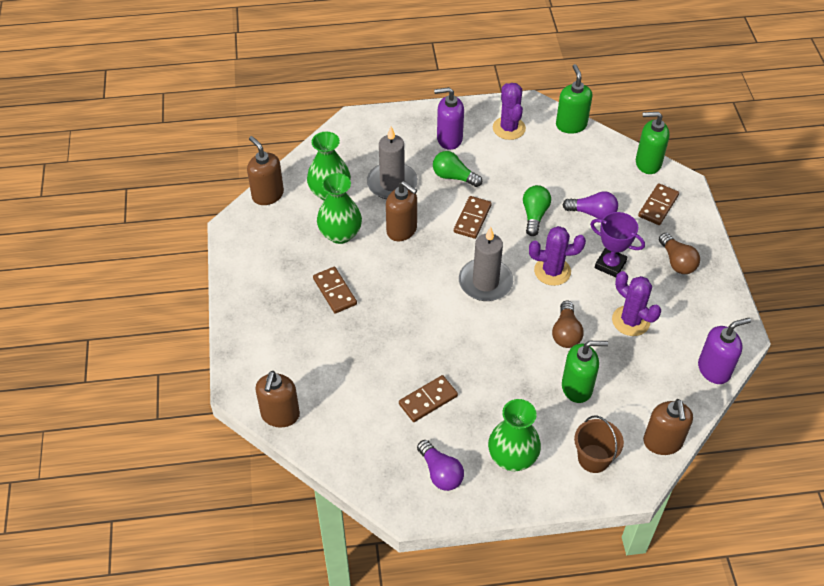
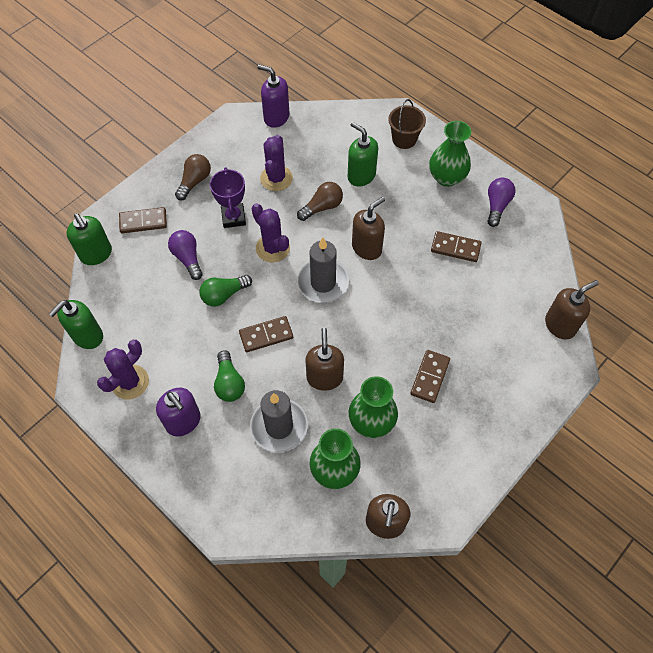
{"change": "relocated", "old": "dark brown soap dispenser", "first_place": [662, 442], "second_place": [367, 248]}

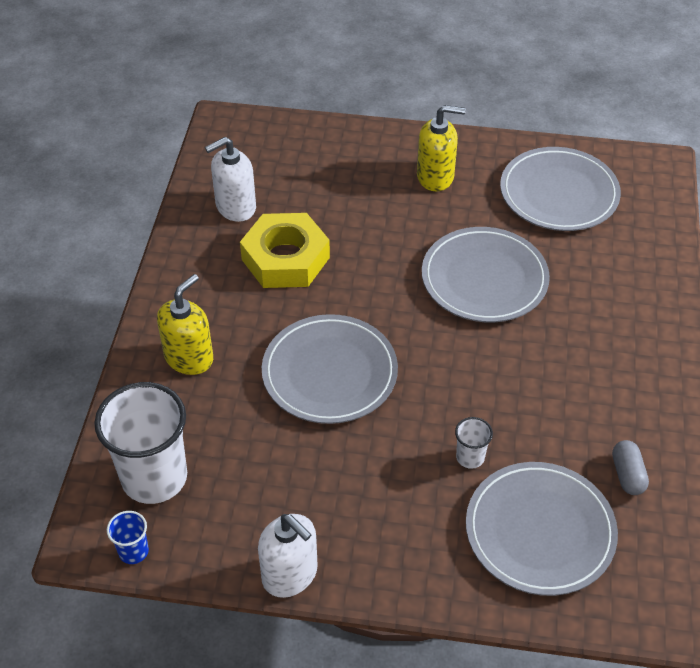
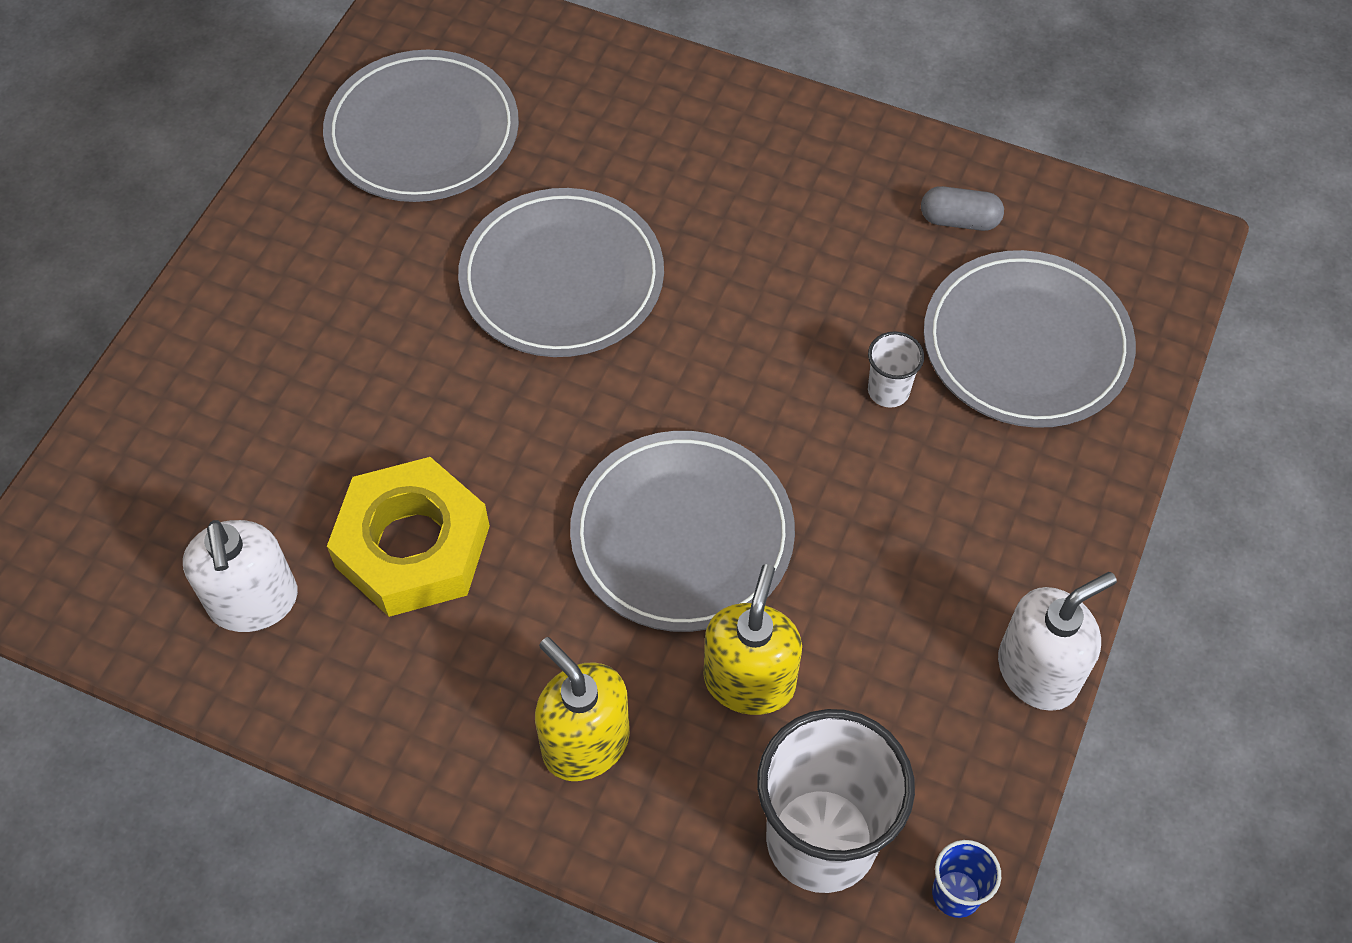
{"change": "relocated", "old": "bright yellow soap dispenser", "first_place": [435, 177], "second_place": [749, 681]}

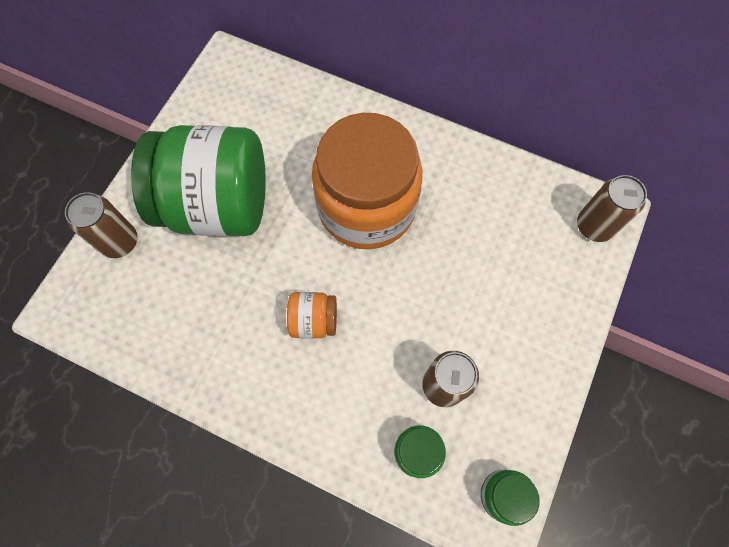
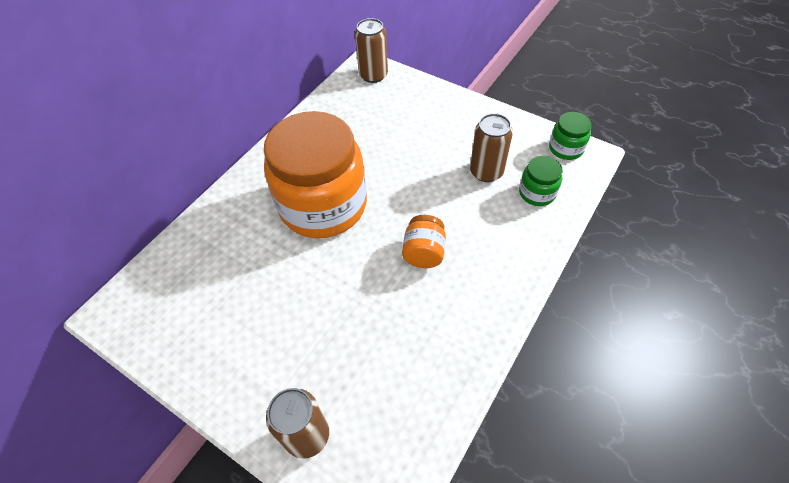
{"change": "missing", "old": "green jar", "first_place": [218, 205]}

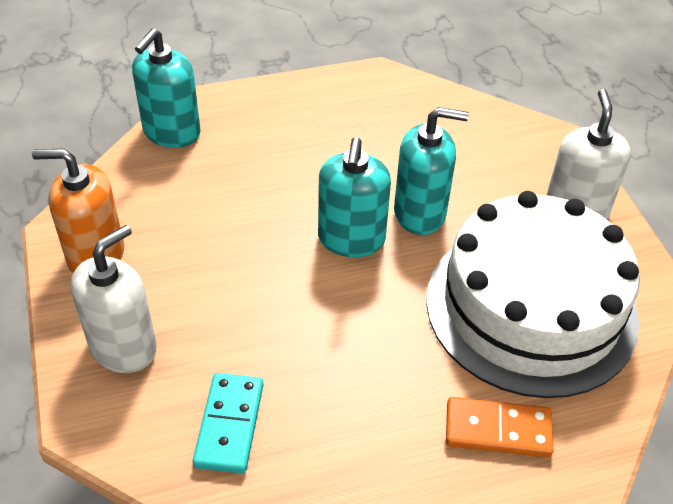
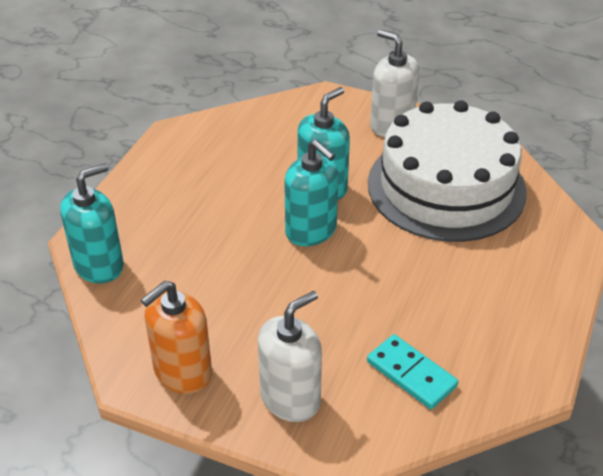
{"change": "spun", "old": "turquoise soap dispenser", "first_place": [171, 132], "second_place": [99, 265], "degrees": -105}
{"change": "spun", "old": "snow-white soap dispenser", "first_place": [123, 347], "second_place": [290, 398], "degrees": 60}
{"change": "missing", "old": "bright orange domino piece", "first_place": [498, 429]}

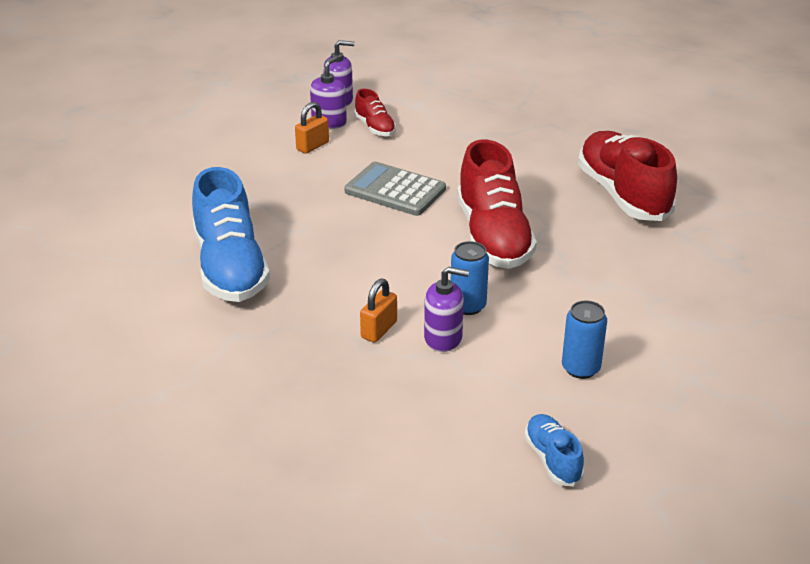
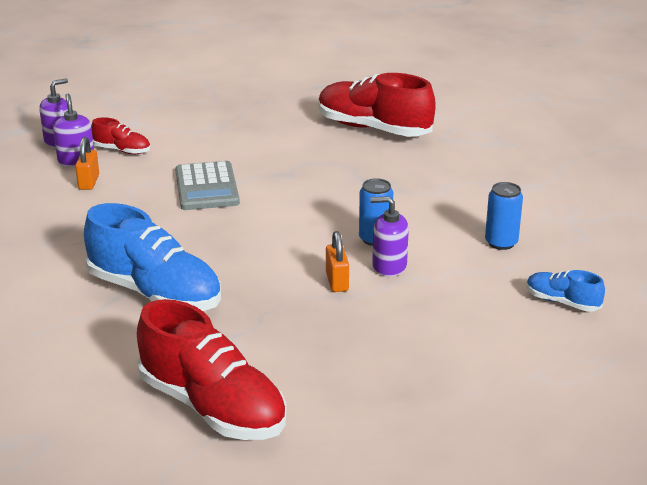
{"change": "relocated", "old": "crimson sneaker", "first_place": [493, 237], "second_place": [212, 407]}
{"change": "spun", "old": "gray pocket calculator", "first_place": [395, 190], "second_place": [206, 187], "degrees": -90}
{"change": "spun", "old": "violet soap dispenser", "first_place": [443, 338], "second_place": [389, 266], "degrees": -135}

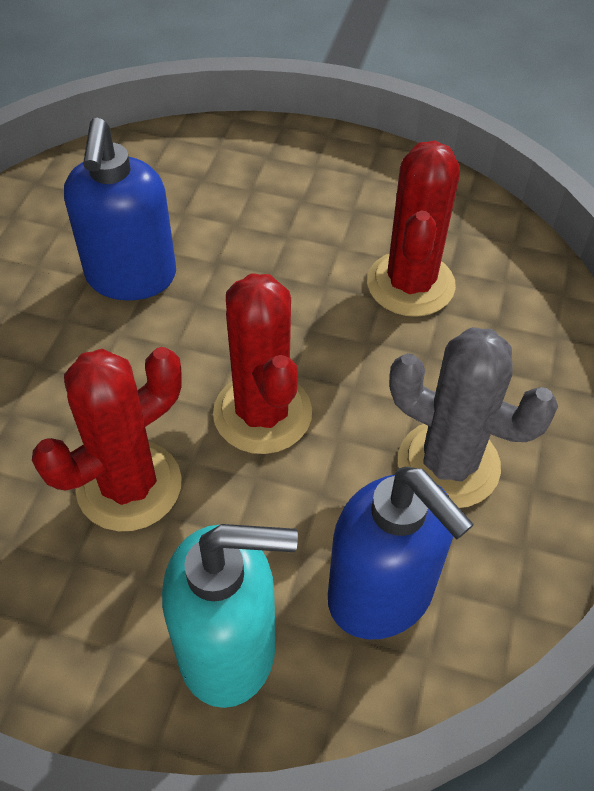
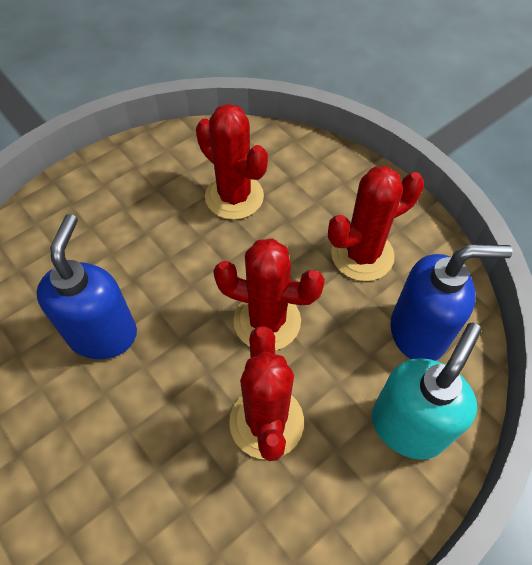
{"change": "spun", "old": "blue soap dispenser", "first_place": [131, 277], "second_place": [103, 334], "degrees": -120}
{"change": "colour", "old": "gray saguaro cactus", "new": "crimson saguaro cactus", "first_place": [448, 464], "second_place": [362, 255]}

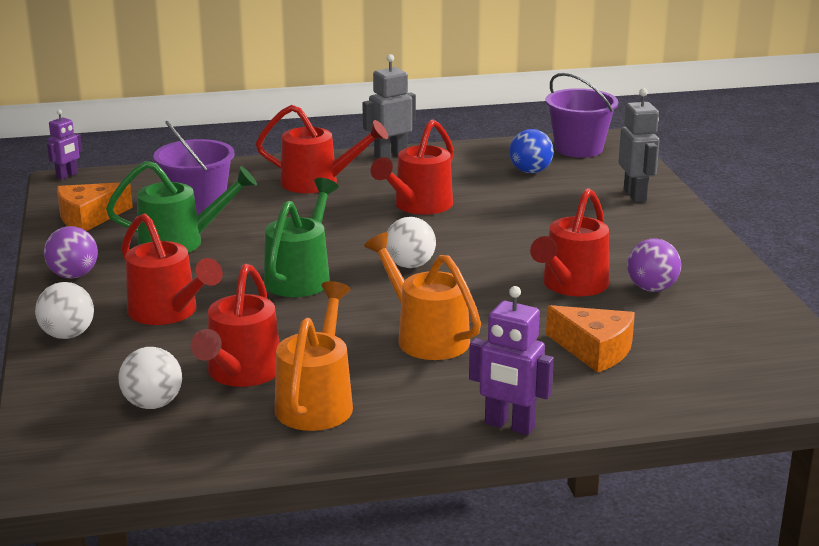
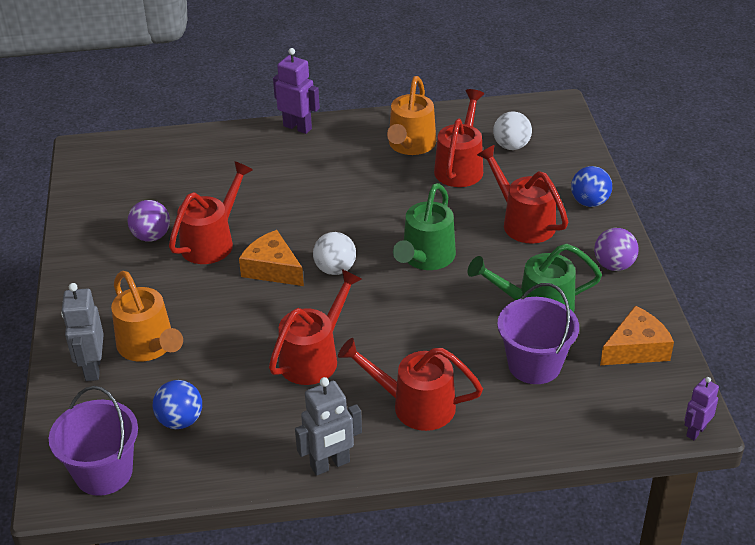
{"change": "relocated", "old": "bright orange watering can", "first_place": [425, 336], "second_place": [149, 347]}
{"change": "relocated", "old": "bright orange piece of cheese", "first_place": [594, 350], "second_place": [272, 269]}
{"change": "colour", "old": "snow-white play ball", "new": "blue play ball", "first_place": [67, 335], "second_place": [589, 202]}

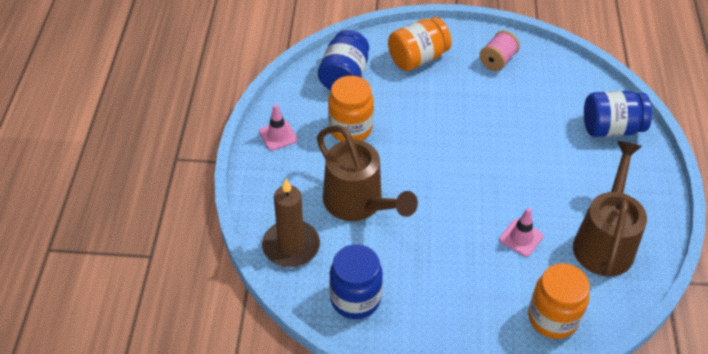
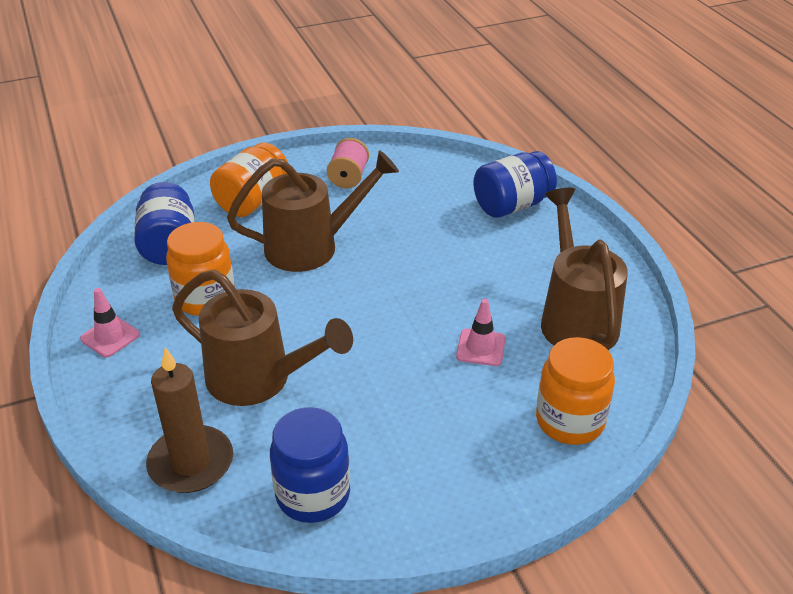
{"change": "appeared", "new": "dark brown watering can", "second_place": [312, 246]}

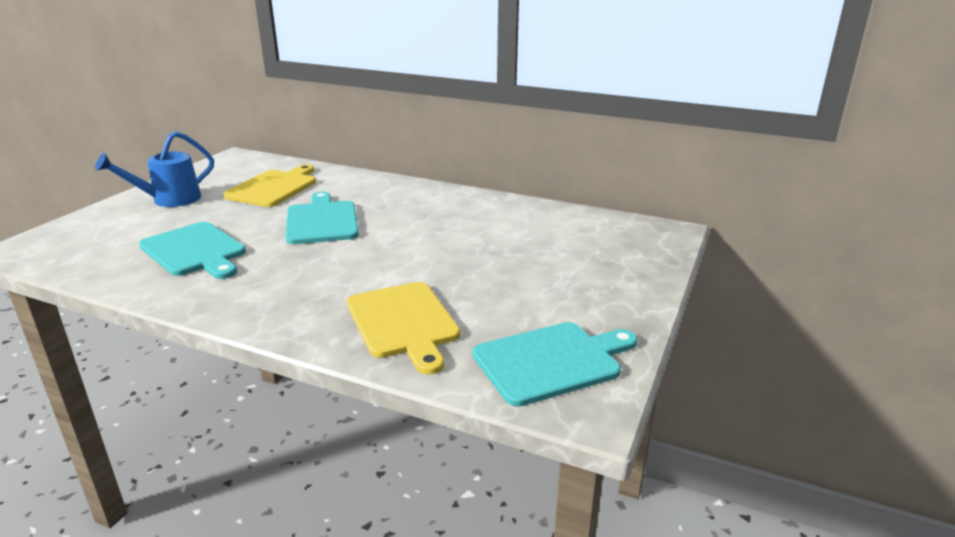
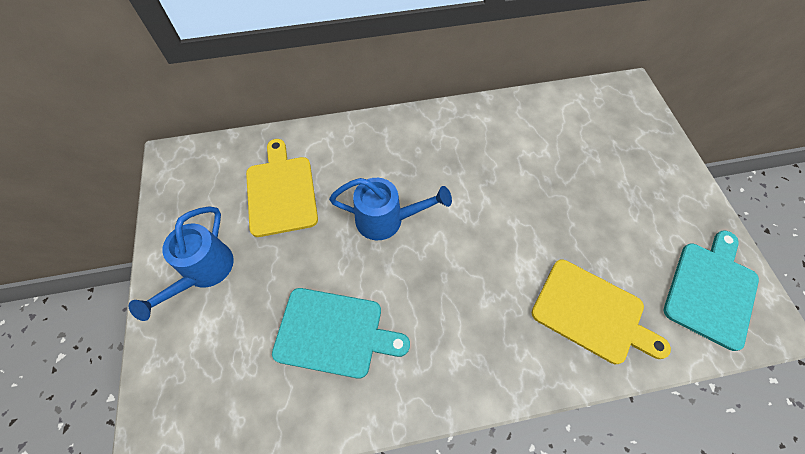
{"change": "exchanged", "old": "turquoise bread board", "new": "blue watering can", "first_place": [322, 221], "second_place": [386, 220]}

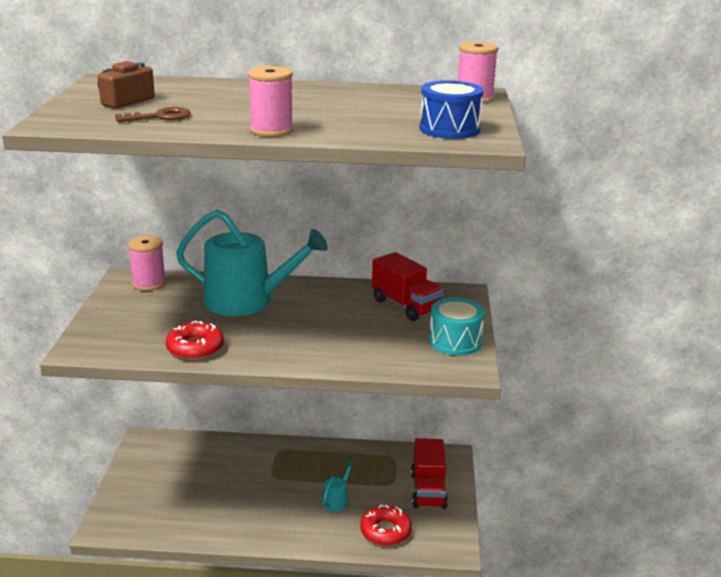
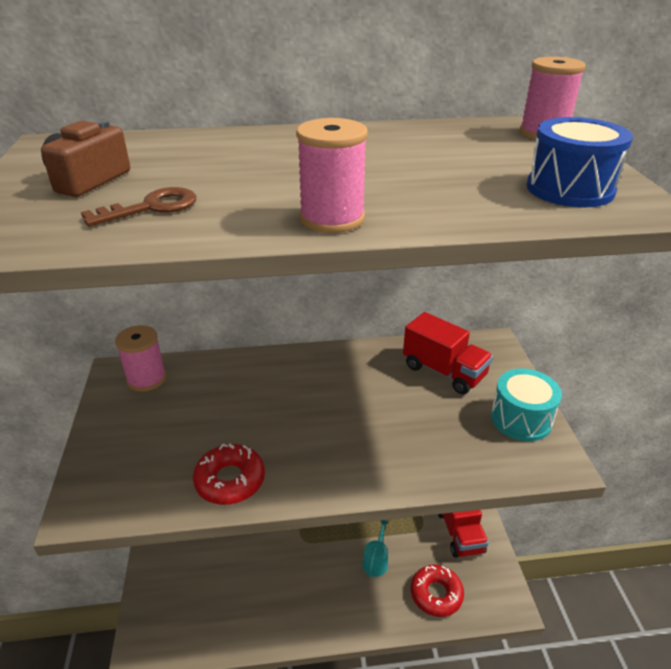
{"change": "missing", "old": "turquoise watering can", "first_place": [247, 301]}

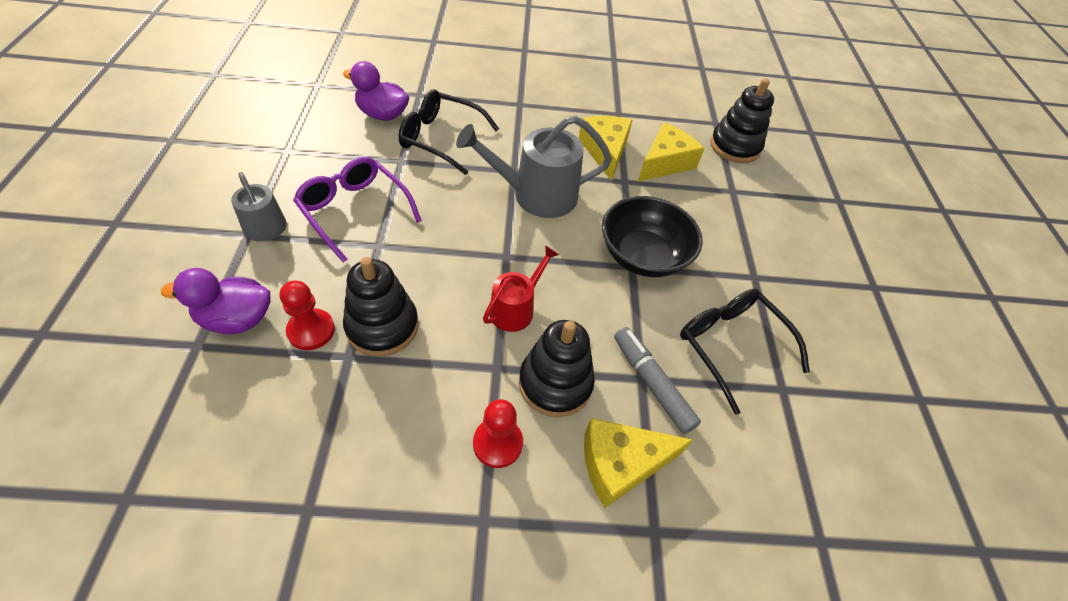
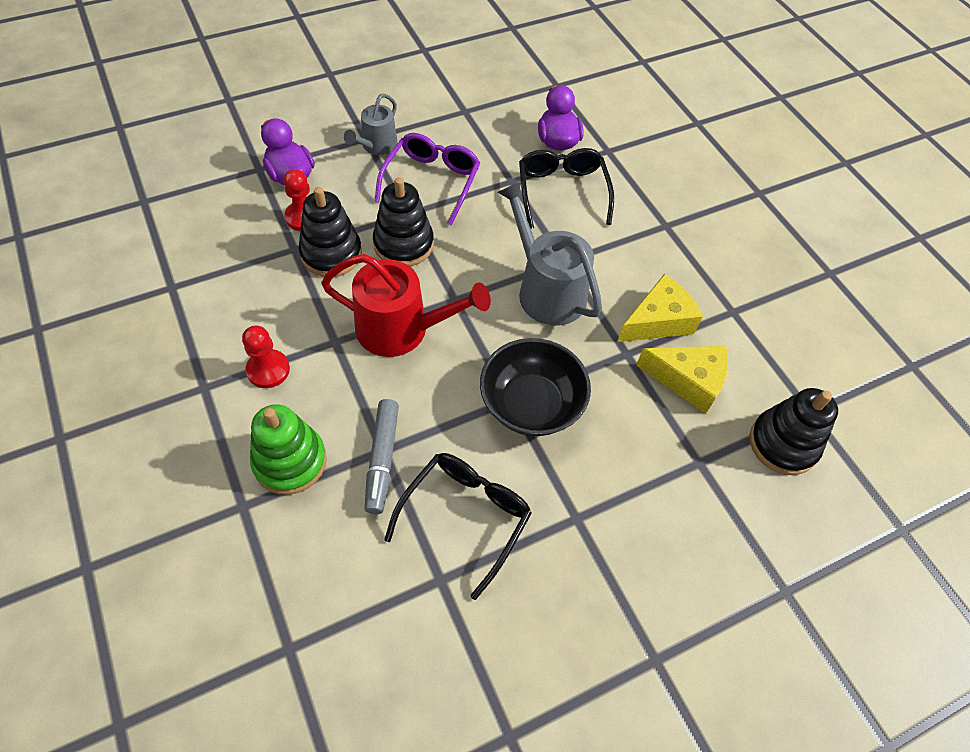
{"change": "exchanged", "old": "bright yellow piece of cheese", "new": "green stacking rings", "first_place": [621, 464], "second_place": [290, 461]}
{"change": "size", "old": "crimson watering can", "first_place": [515, 309], "second_place": [400, 329], "factor": 1.7}
{"change": "spun", "old": "gray marker pen", "first_place": [651, 383], "second_place": [382, 459], "degrees": 150}
{"change": "relocated", "old": "ebony stacking rings", "first_place": [555, 383], "second_place": [403, 244]}

